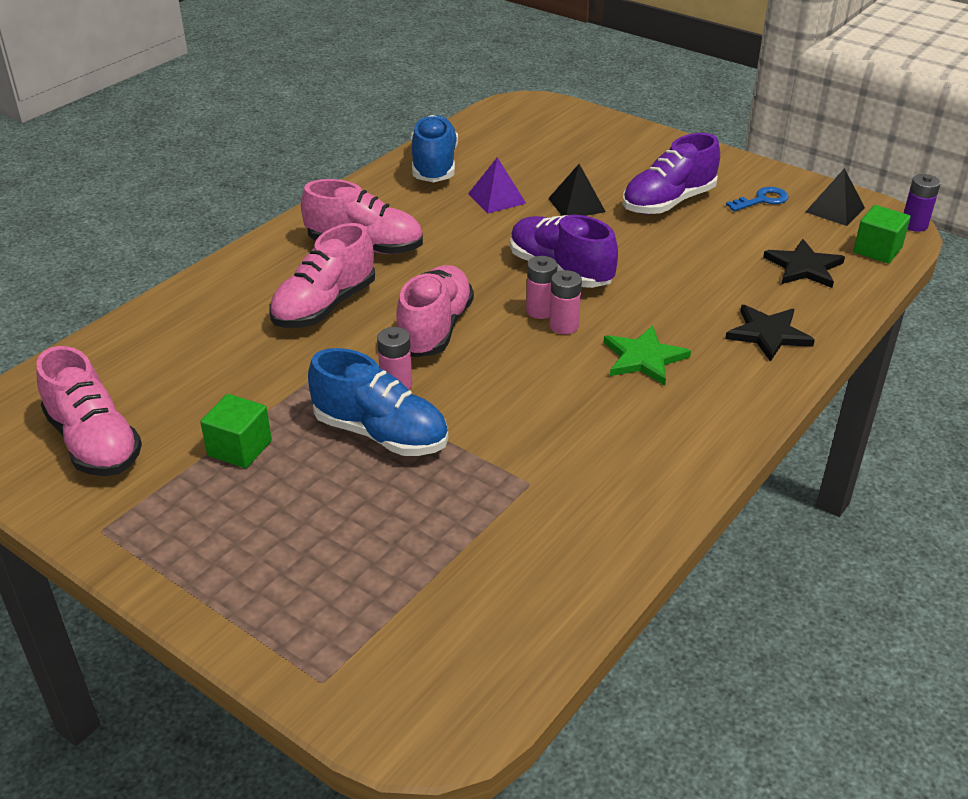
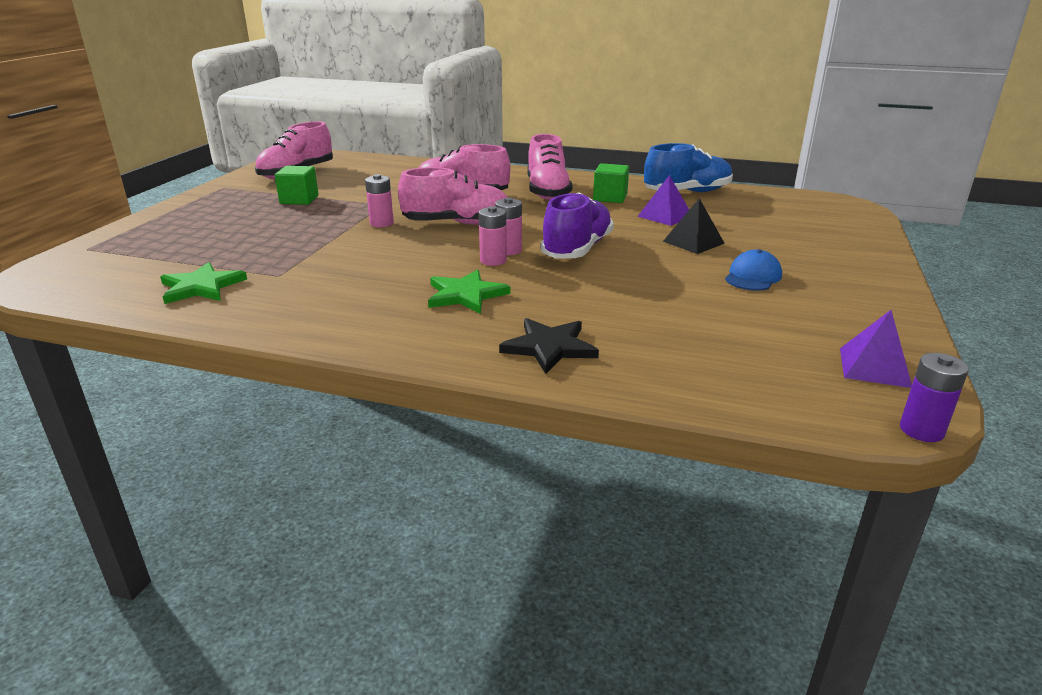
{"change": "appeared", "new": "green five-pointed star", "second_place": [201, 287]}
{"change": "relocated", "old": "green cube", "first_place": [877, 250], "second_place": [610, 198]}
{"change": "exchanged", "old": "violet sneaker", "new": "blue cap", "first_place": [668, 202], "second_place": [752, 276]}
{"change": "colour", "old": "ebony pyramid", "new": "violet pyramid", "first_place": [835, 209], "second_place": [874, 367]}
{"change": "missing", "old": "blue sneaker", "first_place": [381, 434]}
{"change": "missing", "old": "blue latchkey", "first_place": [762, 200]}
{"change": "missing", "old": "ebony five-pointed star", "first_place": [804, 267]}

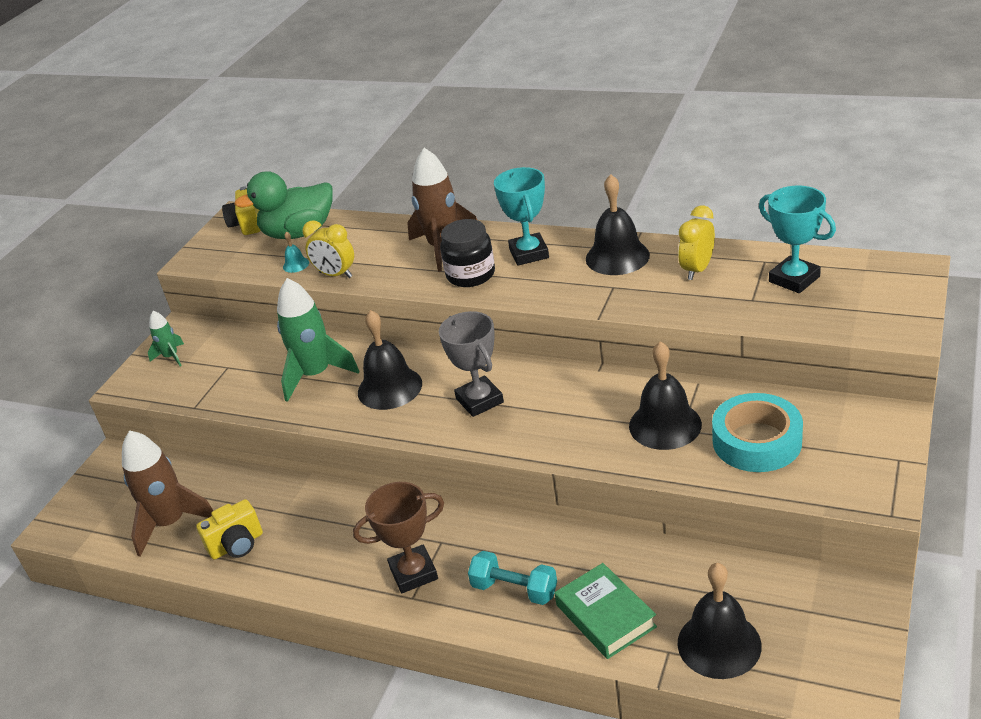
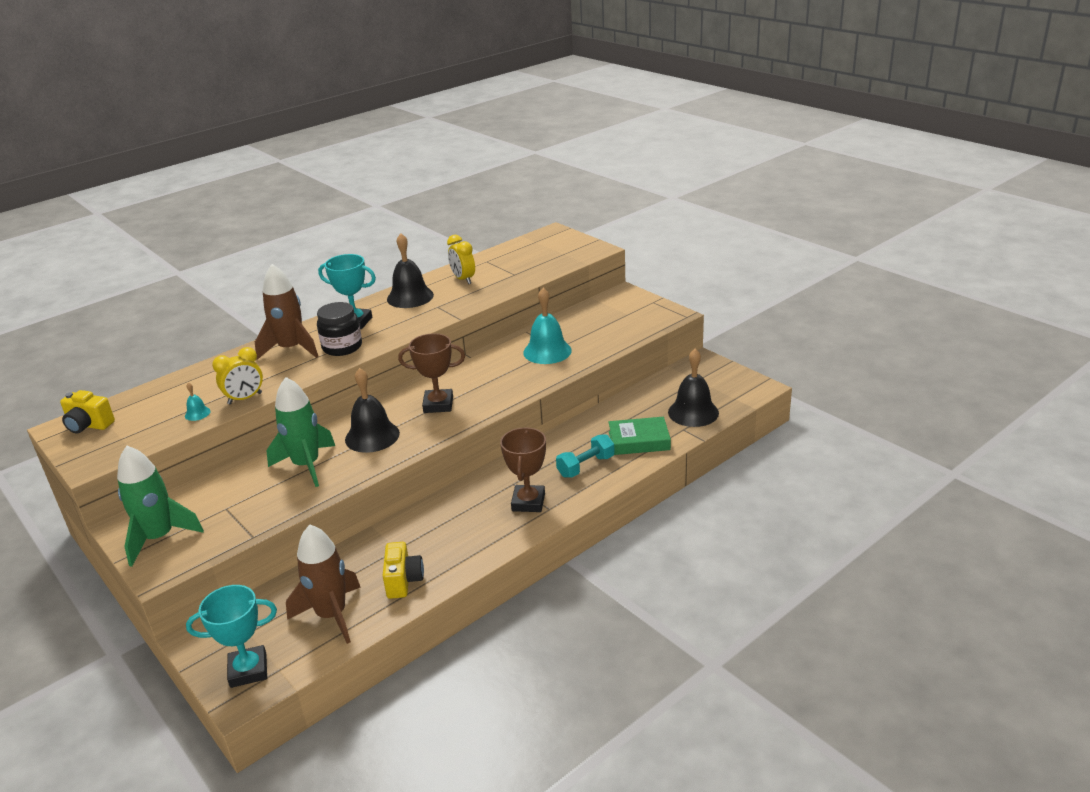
{"change": "size", "old": "green toy rocket", "first_place": [171, 357], "second_place": [159, 538], "factor": 1.94}
{"change": "relocated", "old": "turquoise prize cup", "first_place": [794, 279], "second_place": [248, 670]}
{"change": "colour", "old": "gray prize cup", "new": "dark brown prize cup", "first_place": [479, 400], "second_place": [438, 405]}
{"change": "colour", "old": "ebony school bell", "new": "turquoise school bell", "first_place": [665, 425], "second_place": [547, 351]}
{"change": "missing", "old": "green rubber duck", "first_place": [299, 233]}
{"change": "missing", "old": "turquoise tape", "first_place": [757, 441]}

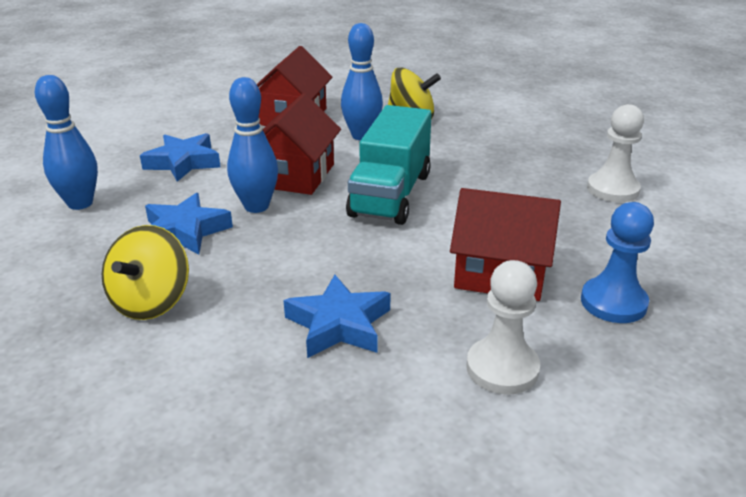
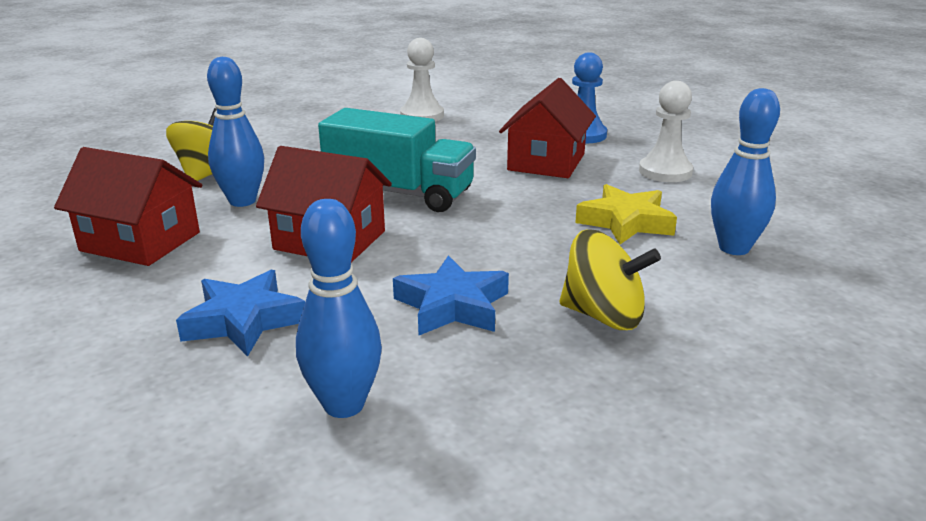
{"change": "colour", "old": "blue five-pointed star", "new": "bright yellow five-pointed star", "first_place": [339, 324], "second_place": [625, 222]}
{"change": "relocated", "old": "blue tenpin", "first_place": [256, 206], "second_place": [734, 248]}

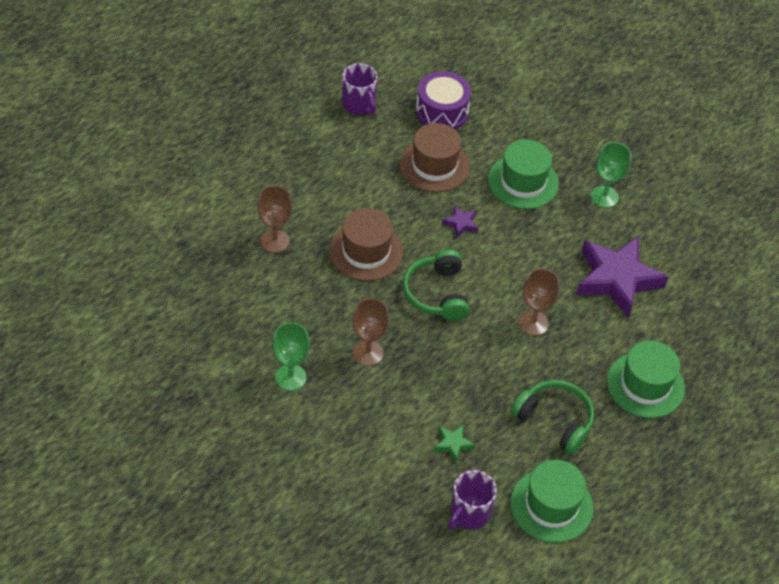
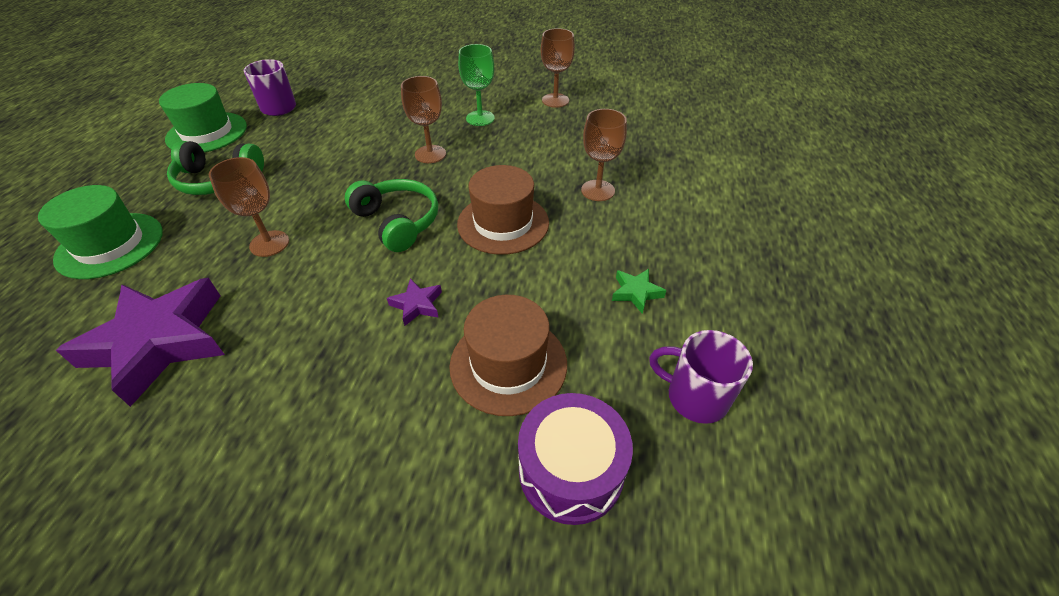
{"change": "appeared", "new": "dark brown wine glass", "second_place": [555, 100]}
{"change": "relocated", "old": "green five-pointed star", "first_place": [453, 444], "second_place": [636, 293]}
{"change": "missing", "old": "green hat", "first_place": [523, 182]}
{"change": "missing", "old": "green wine glass", "first_place": [604, 197]}

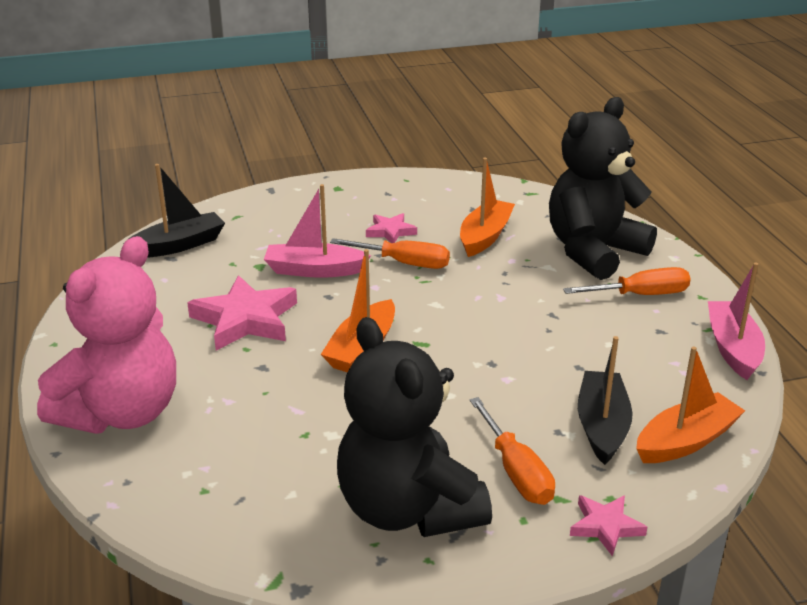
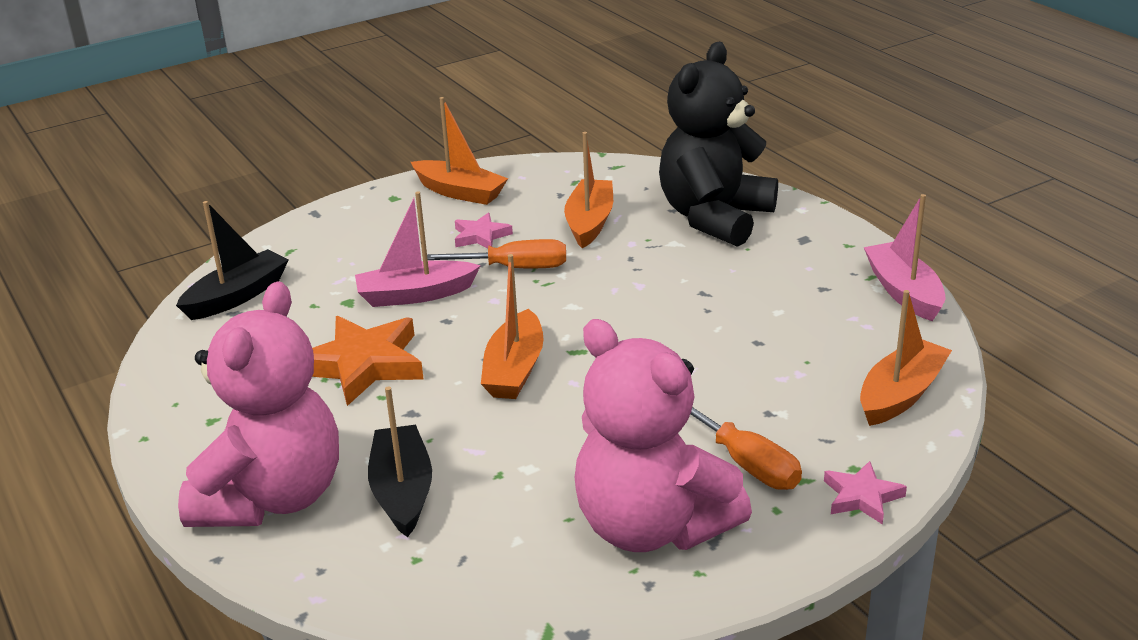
{"change": "colour", "old": "rosy five-pointed star", "new": "bright orange five-pointed star", "first_place": [245, 319], "second_place": [363, 364]}
{"change": "relocated", "old": "ebony toy boat", "first_place": [602, 426], "second_place": [402, 491]}
{"change": "appeared", "new": "bright orange toy boat", "second_place": [460, 192]}
{"change": "colour", "old": "ebony teddy bear", "new": "rosy teddy bear", "first_place": [408, 509], "second_place": [652, 526]}
{"change": "missing", "old": "bright orange flat screwdriver", "first_place": [640, 295]}

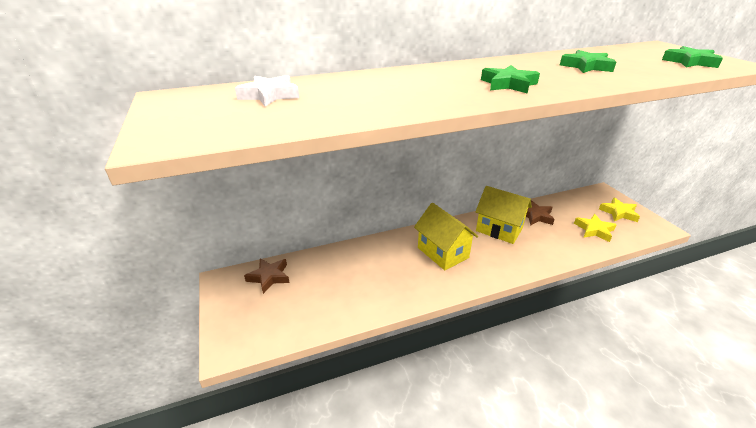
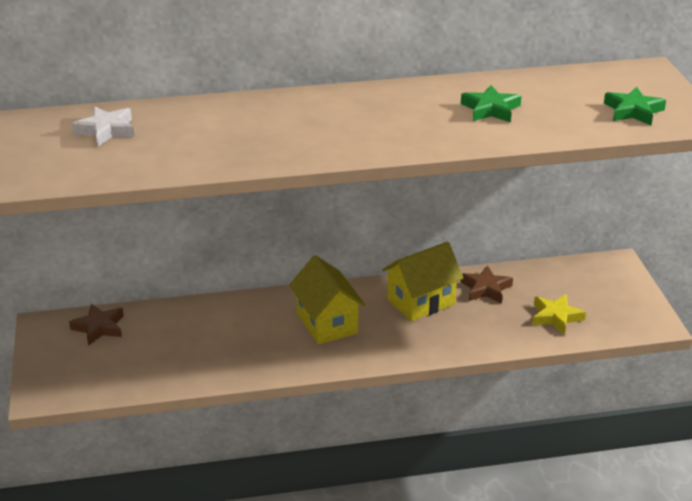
{"change": "spun", "old": "bright yellow cottage", "first_place": [499, 229], "second_place": [421, 302], "degrees": -75}
{"change": "missing", "old": "green five-pointed star", "first_place": [508, 84]}
{"change": "missing", "old": "bright yellow five-pointed star", "first_place": [619, 213]}

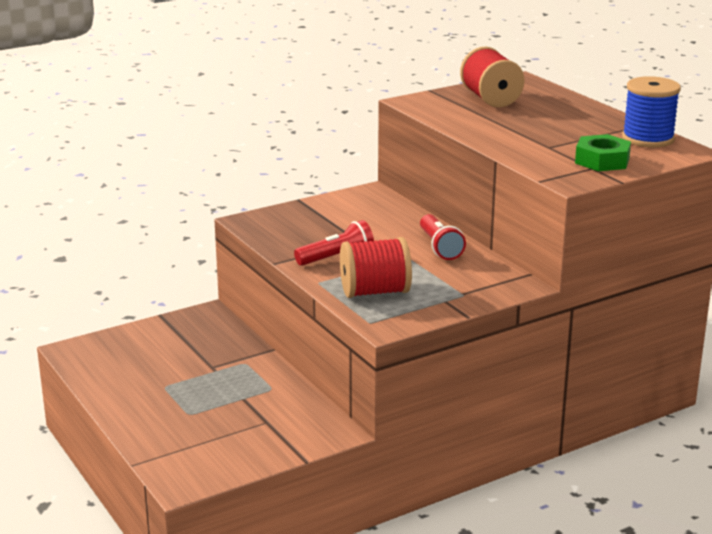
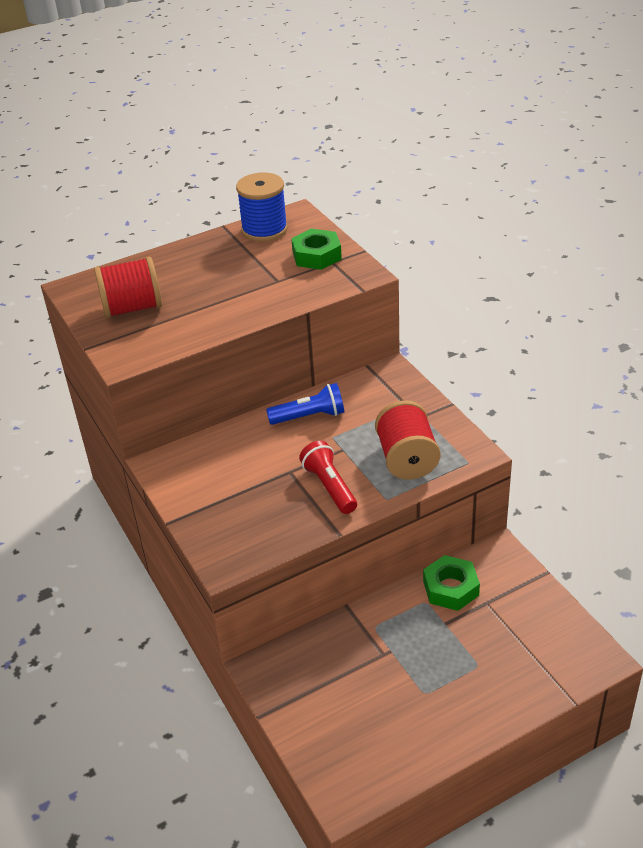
{"change": "colour", "old": "crimson flashlight", "new": "blue flashlight", "first_place": [440, 247], "second_place": [309, 416]}
{"change": "appeared", "new": "green hex nut", "second_place": [450, 588]}

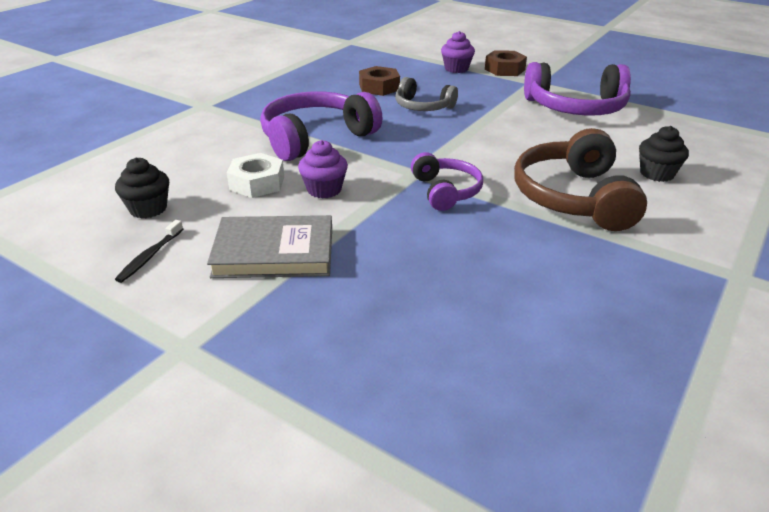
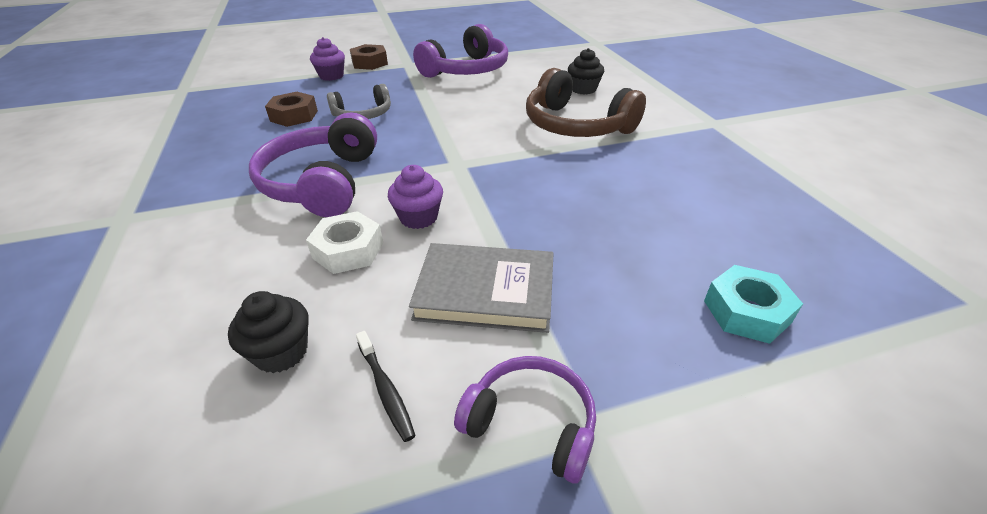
{"change": "spun", "old": "gray hardback", "first_place": [274, 252], "second_place": [485, 292], "degrees": 60}
{"change": "relocated", "old": "violet headphones", "first_place": [445, 191], "second_place": [531, 424]}
{"change": "appeared", "new": "turquoise hex nut", "second_place": [746, 311]}

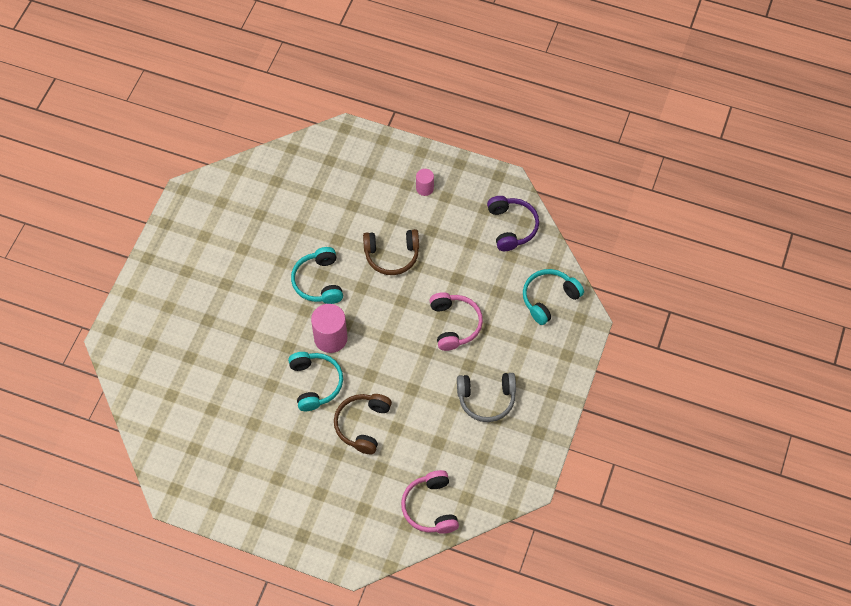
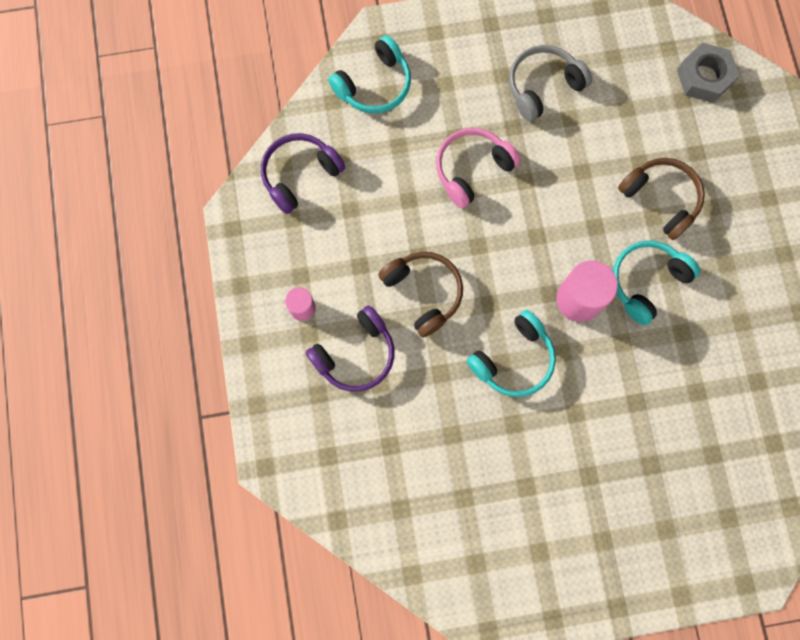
{"change": "appeared", "new": "violet headphones", "second_place": [355, 354]}
{"change": "spun", "old": "turquoise headphones", "first_place": [549, 299], "second_place": [374, 85], "degrees": -60}
{"change": "spun", "old": "gray headphones", "first_place": [486, 399], "second_place": [543, 87], "degrees": -90}
{"change": "spun", "old": "dark brown headphones", "first_place": [362, 425], "second_place": [661, 199], "degrees": -120}
{"change": "exchanged", "old": "rosy headphones", "new": "gray hex nut", "first_place": [430, 507], "second_place": [704, 77]}

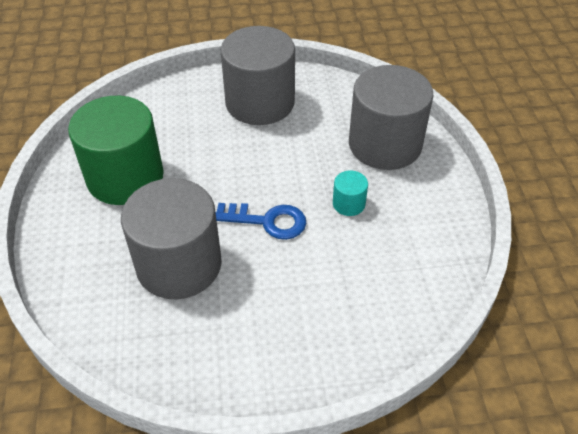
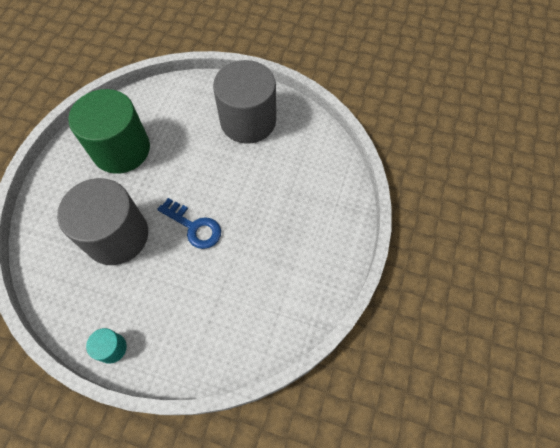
{"change": "relocated", "old": "turquoise cylinder shape", "first_place": [348, 204], "second_place": [112, 348]}
{"change": "missing", "old": "gray cylinder shape", "first_place": [385, 144]}

